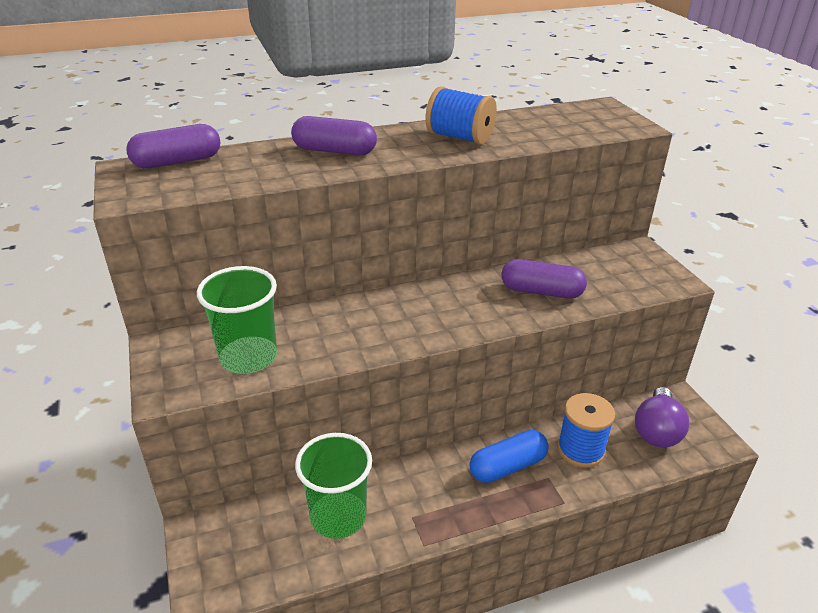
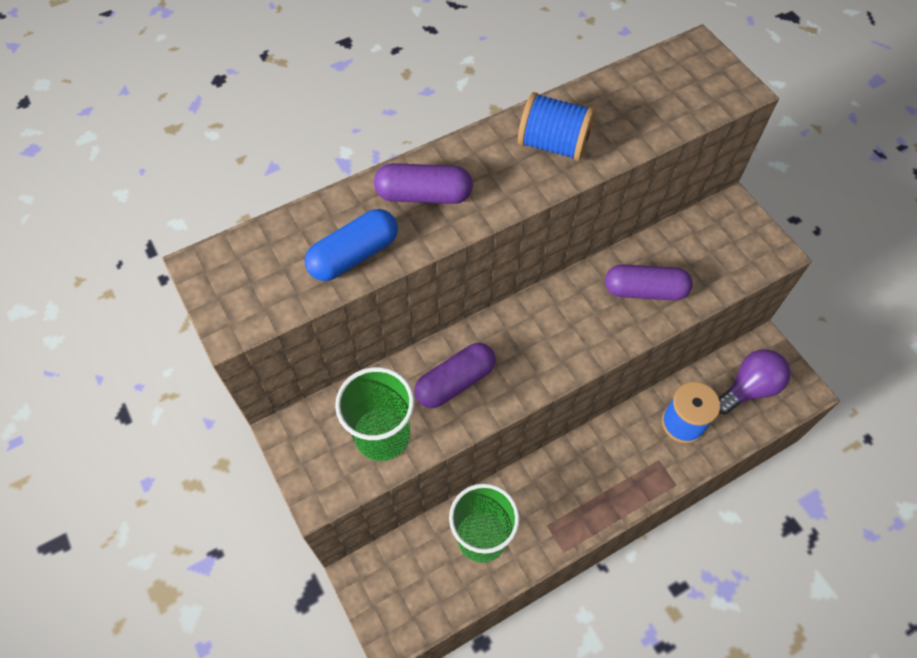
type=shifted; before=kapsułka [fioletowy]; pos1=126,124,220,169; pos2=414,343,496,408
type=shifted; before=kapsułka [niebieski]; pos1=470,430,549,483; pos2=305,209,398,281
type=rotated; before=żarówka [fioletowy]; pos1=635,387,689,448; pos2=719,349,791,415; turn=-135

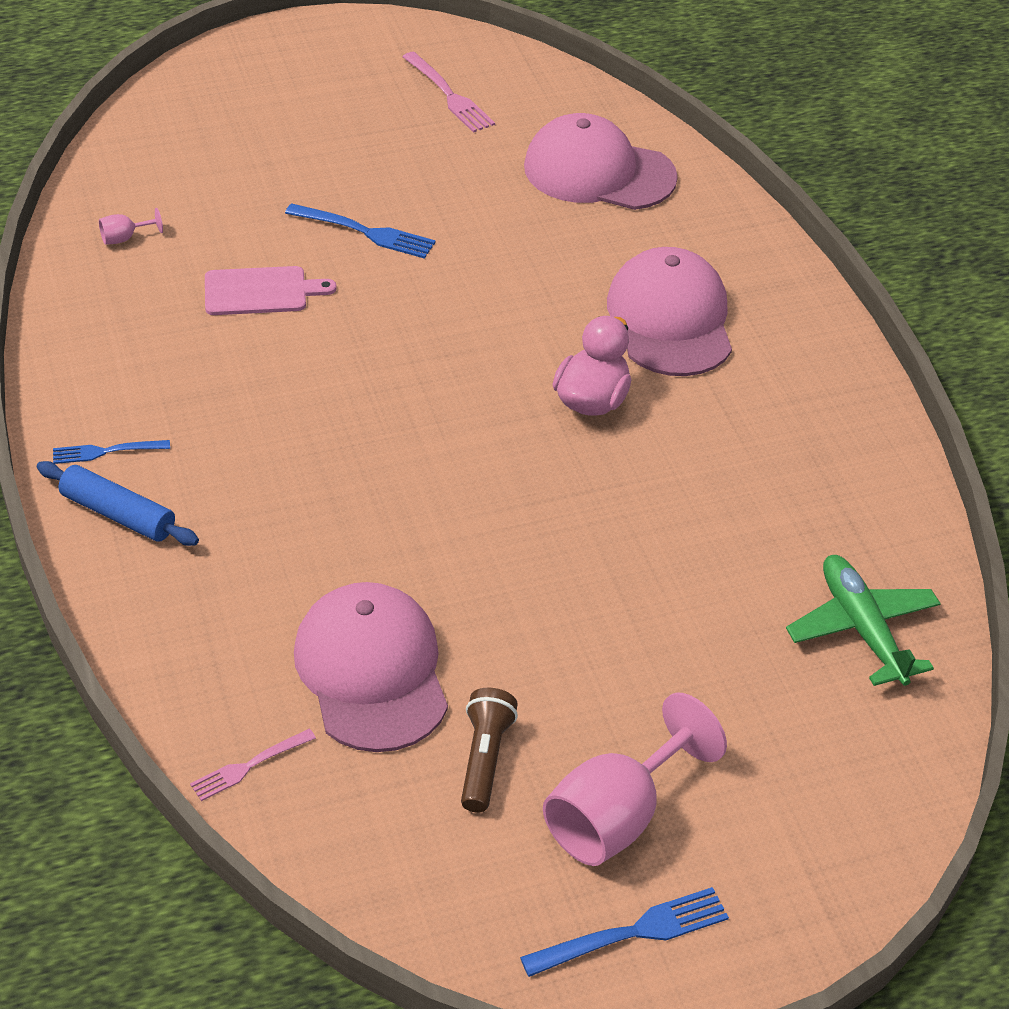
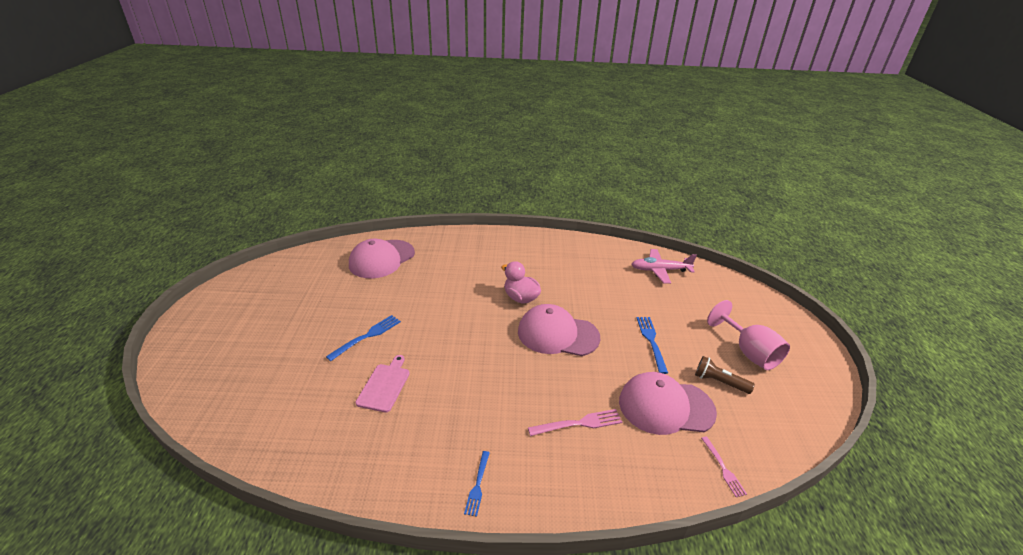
type=gone; before=wałek do ciasta [niebieski]; pos1=37,461,199,546
type=gone; before=kielich [różowy]; pos1=99,208,163,245
type=shifted; before=widelec [różowy]; pos1=402,52,495,133; pos2=528,409,623,436
type=shifted; before=widelec [niebieski]; pos1=520,887,729,977; pos2=637,317,668,374
type=shifted; before=czapka [różowy]; pos1=607,247,732,376; pos2=518,304,600,356
type=repainted; before=samolot [zielony]; after=samolot [różowy]; pos1=786,555,941,686; pos2=632,249,697,284

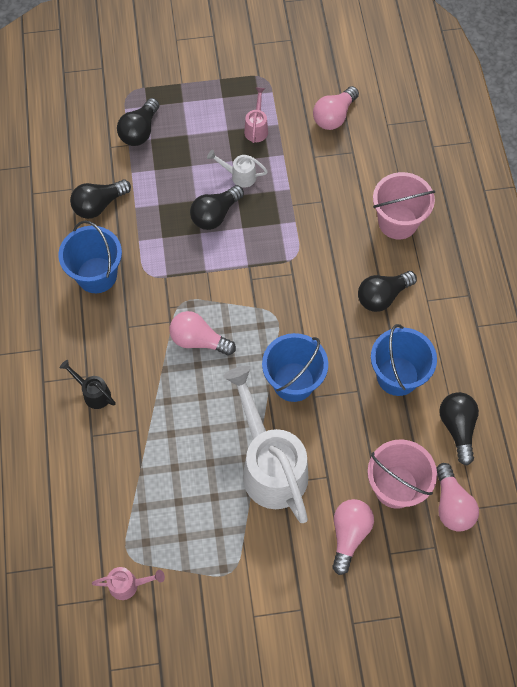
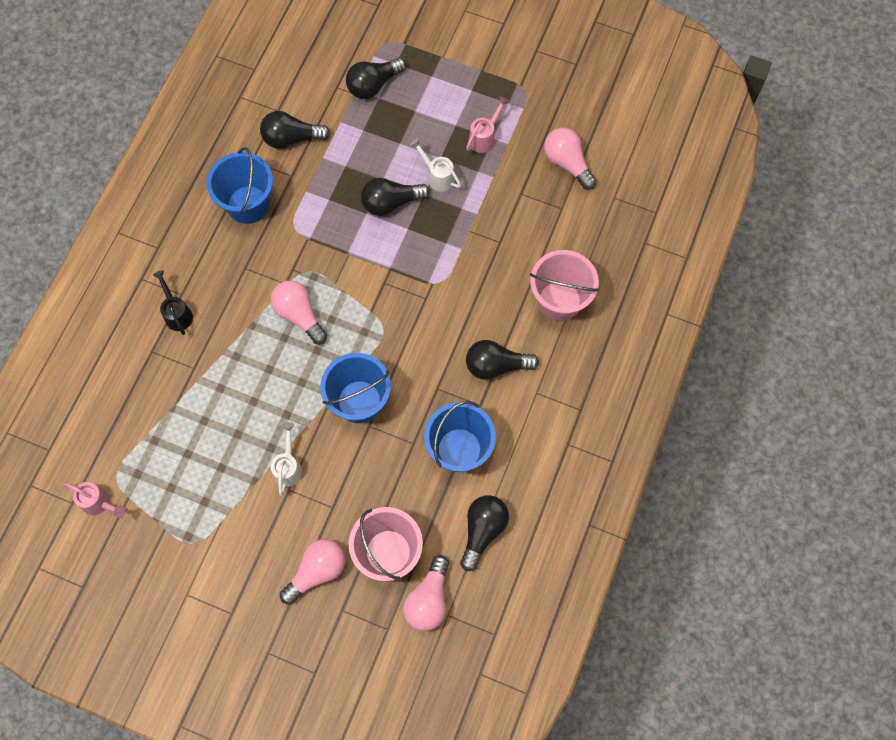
type=scaled; before=konewka [biały]; pos1=223,365,308,523; pos2=271,422,302,496; scale=0.42
type=rotated; before=żarówka [różowy]; pos1=313,86,359,130; pos2=544,128,597,190; turn=75

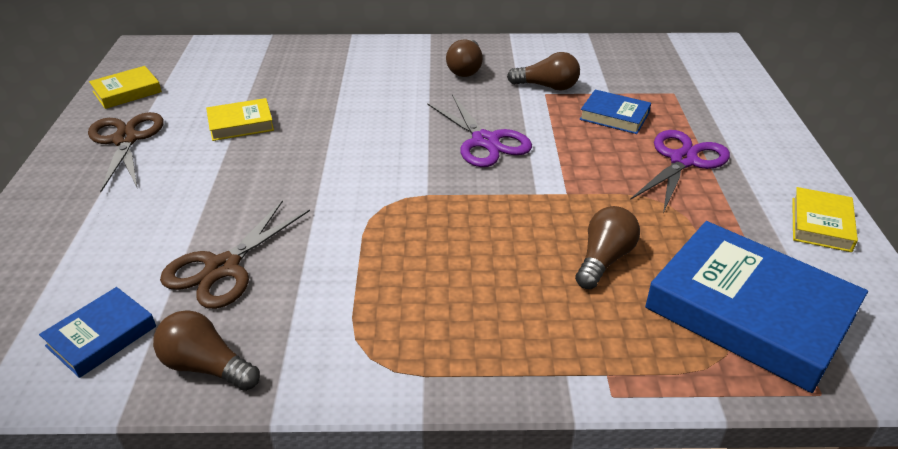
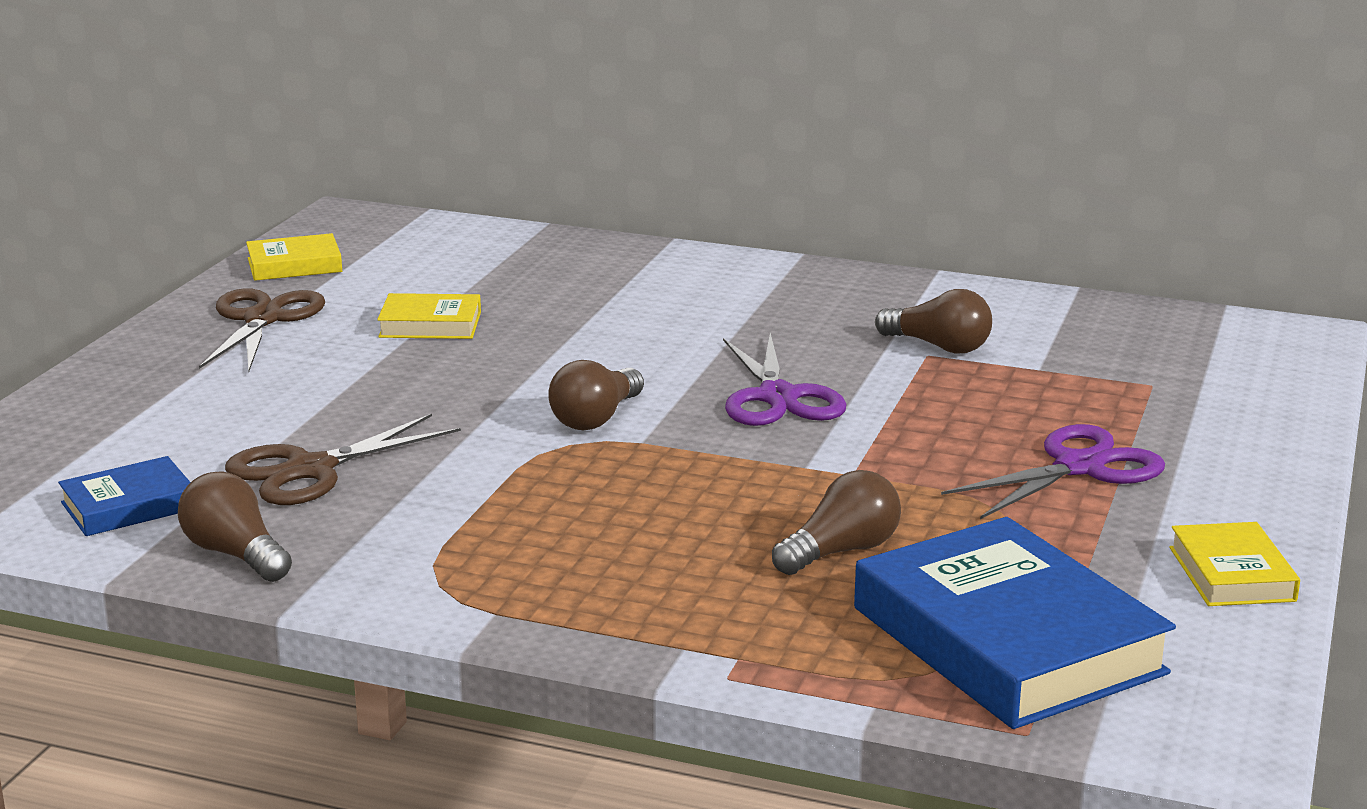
type=shifted; before=żarówka [brązowy]; pos1=446,40,483,77; pos2=549,360,644,430
type=gone; before=książka [niebieski]; pos1=579,89,651,134
type=rotated; before=książka [żółty]; pos1=792,187,858,252; pos2=1169,522,1300,606; turn=-45

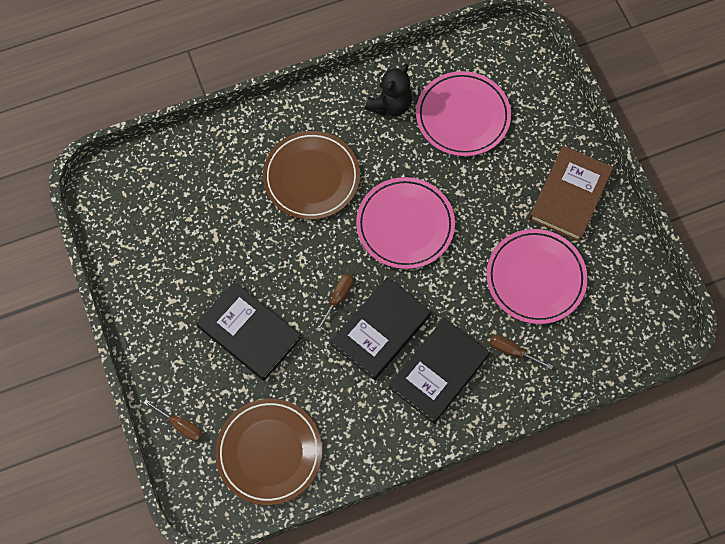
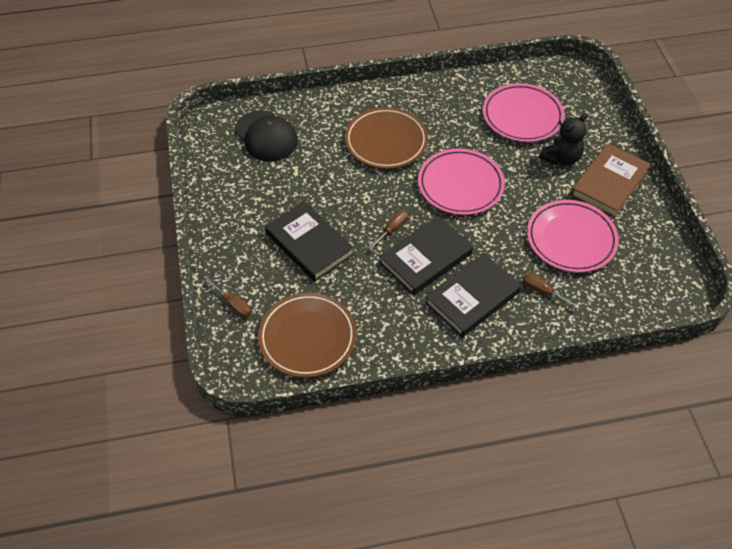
type=shifted; before=miś [czarny]; pos1=365,64,412,116; pos2=539,113,587,165
type=new; after=czapka [czarny]; pos2=235,110,298,162

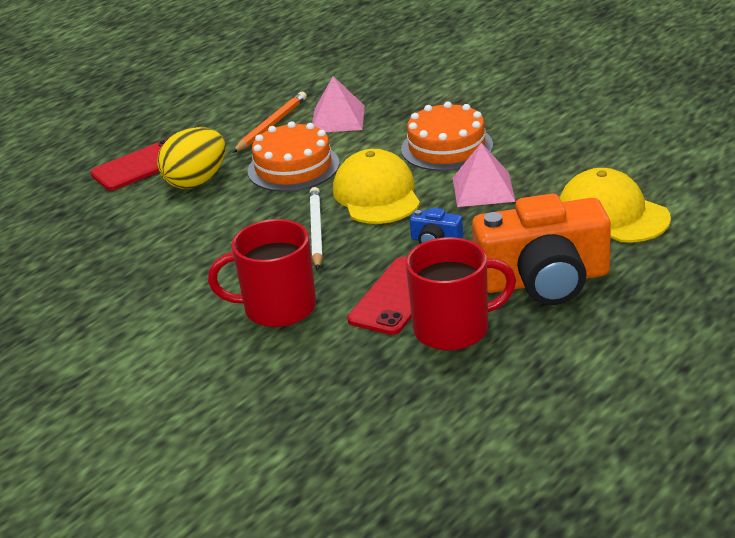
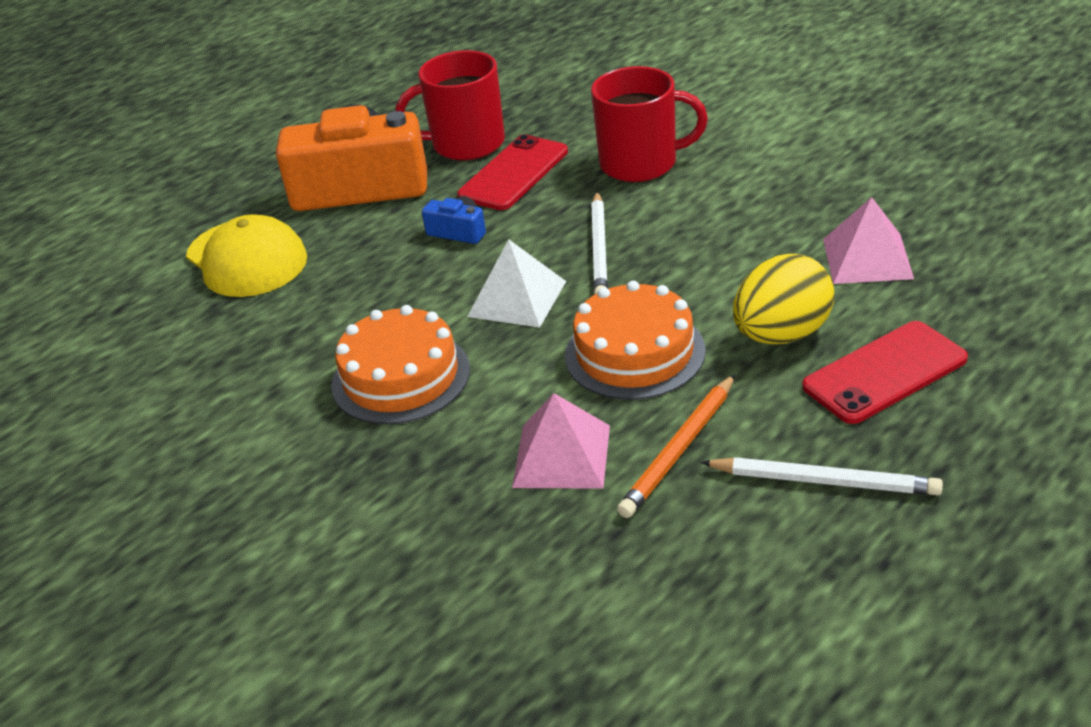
type=swapped; before=czapka [żółty]; after=piramida [biały]; pos1=333,149,420,224; pos2=467,239,566,328
type=shifted; before=piramida [różowy]; pos1=453,143,516,207; pos2=823,197,914,284
type=new; after=ołówek [biały]; pos2=700,457,943,495

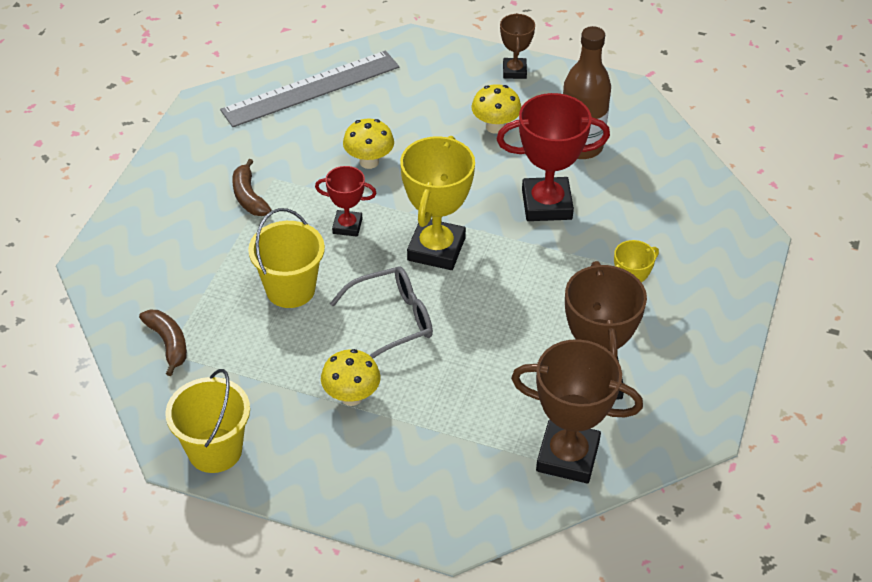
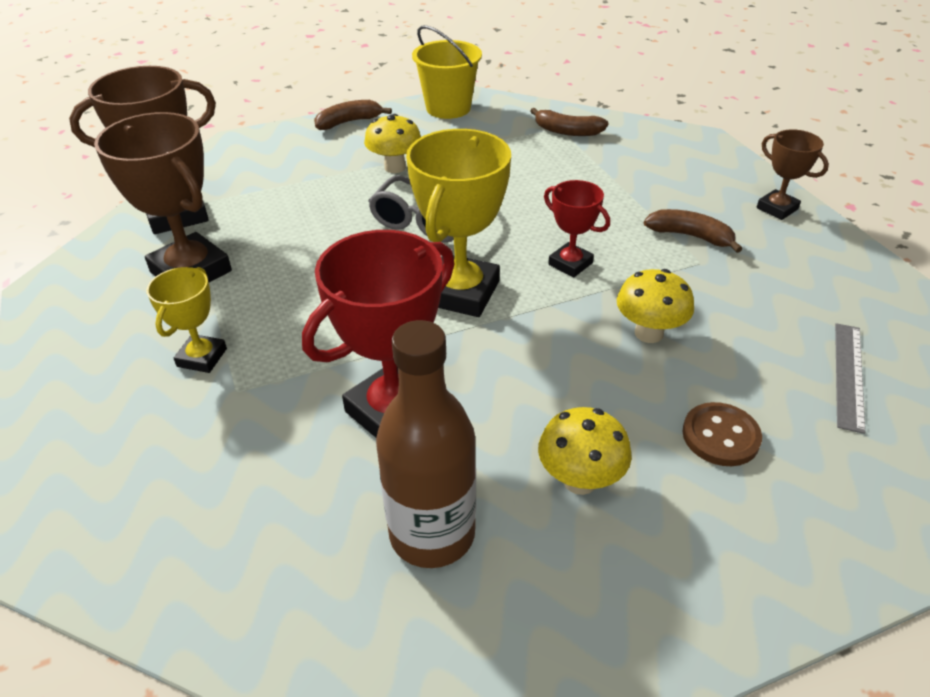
type=scaled; before=linijka [szary]; pos1=220,51,399,127; pos2=835,323,865,434; scale=0.51
type=gone; before=wiadro [żółty]; pos1=248,208,325,308
type=rotated; before=puchar [czerwony]; pos1=315,166,376,237; pos2=544,180,610,277; turn=75
type=rotated; before=puchar [żółty]; pos1=400,136,475,270; pos2=406,129,511,317; turn=45
type=shifted; before=puchar [brązowy]; pos1=500,13,535,79; pos2=757,129,829,220
type=new; after=banan [brązowy]; pos2=314,100,392,130
type=new; after=guzik [brązowy]; pos2=682,402,762,466

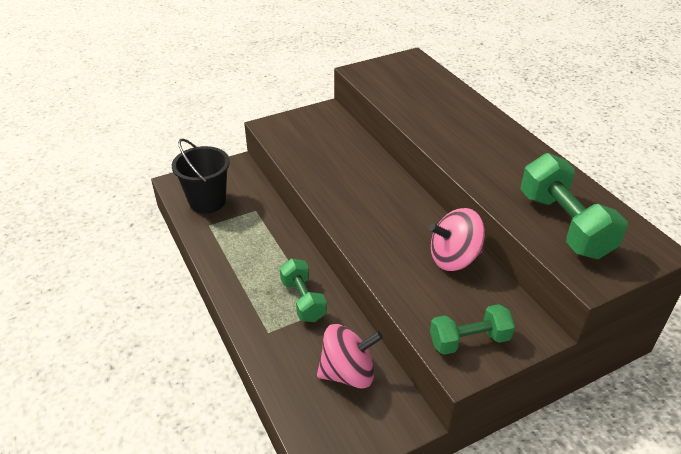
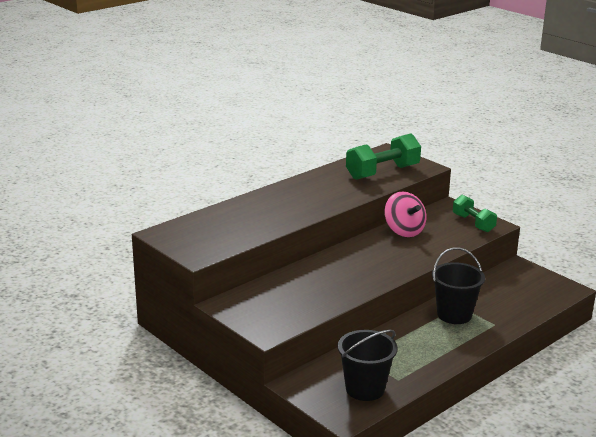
type=swapped; before=hantel [zielony]; after=wiadro [czarny]; pos1=280,259,327,322; pos2=432,247,485,324
type=gone; before=bączek [różowy]; pos1=317,324,383,388

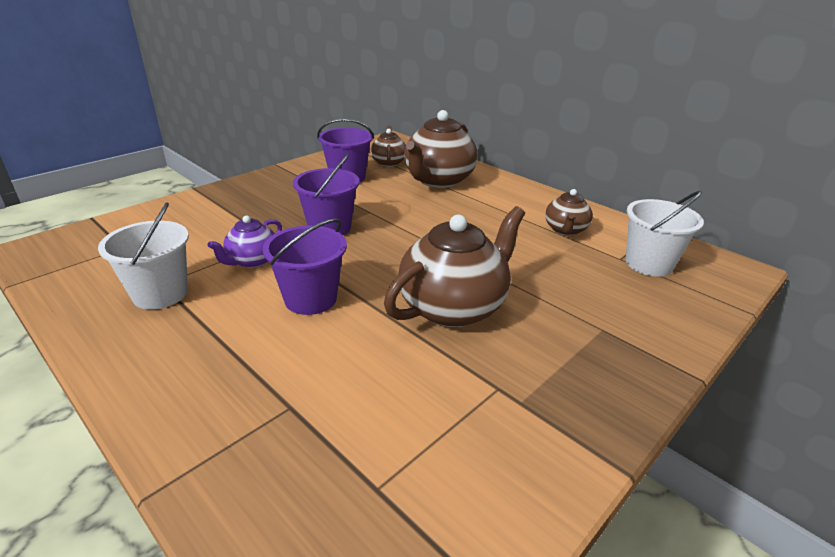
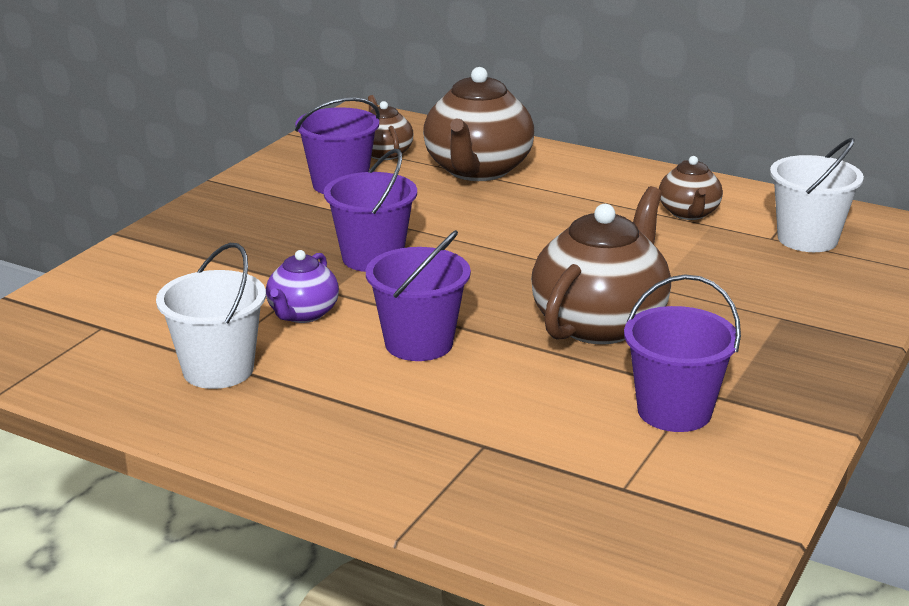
type=new; after=wiadro [fioletowy]; pos2=624,275,741,432

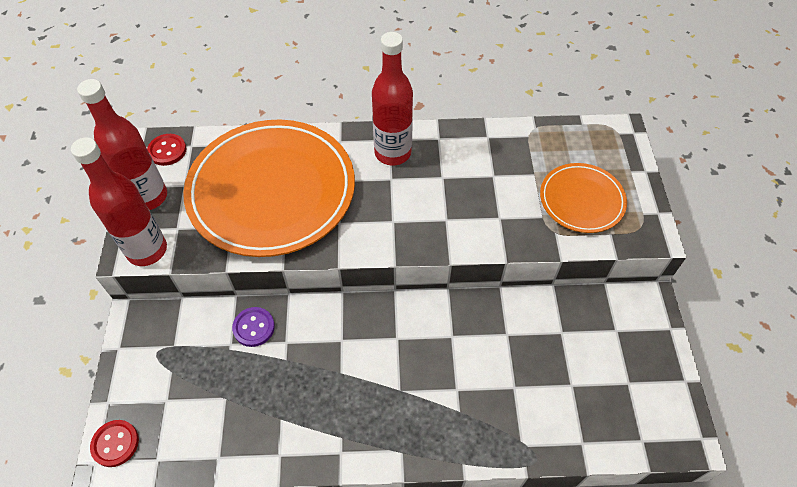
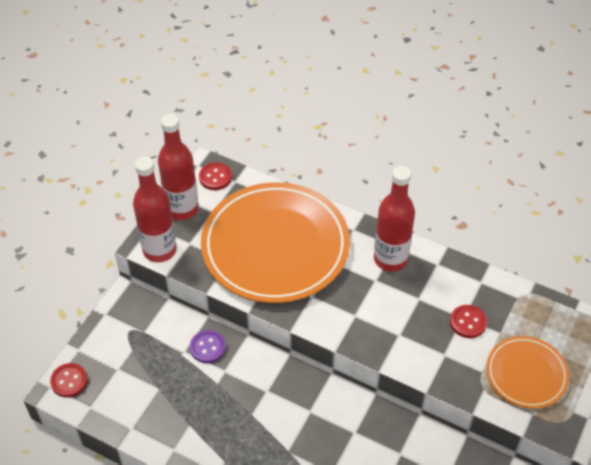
type=new; after=guzik [czerwony]; pos2=450,305,487,338

